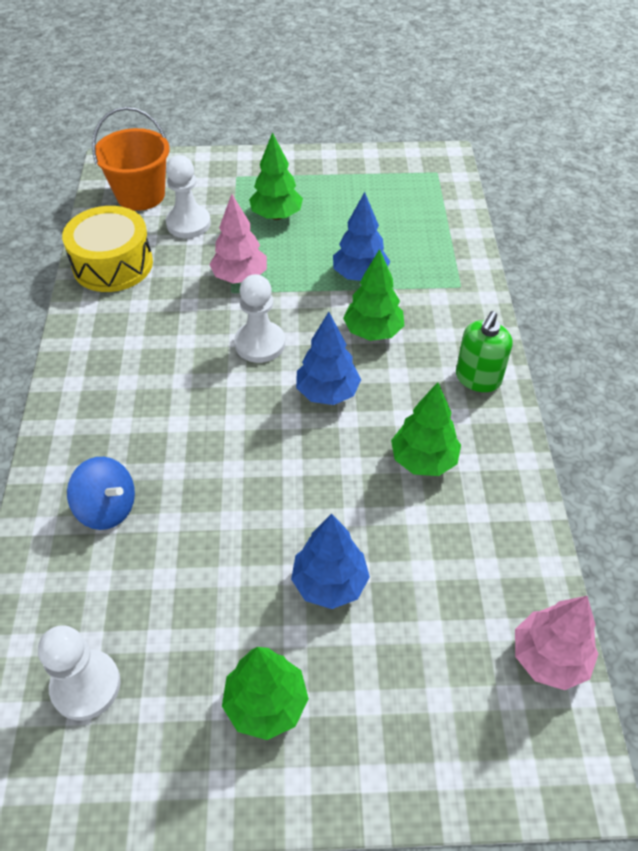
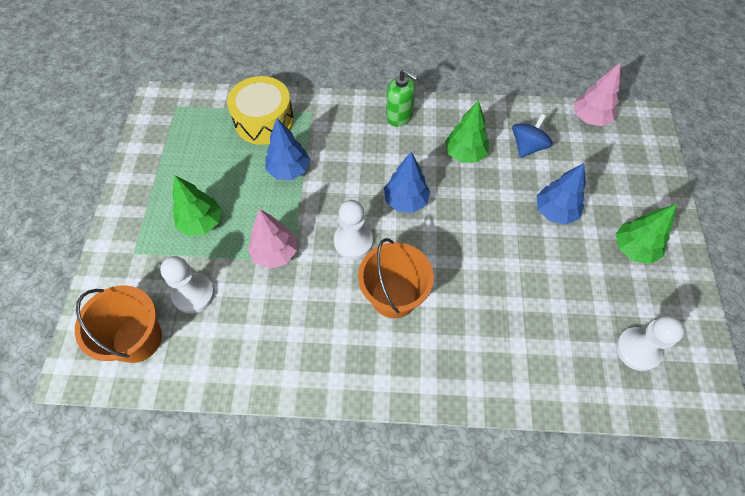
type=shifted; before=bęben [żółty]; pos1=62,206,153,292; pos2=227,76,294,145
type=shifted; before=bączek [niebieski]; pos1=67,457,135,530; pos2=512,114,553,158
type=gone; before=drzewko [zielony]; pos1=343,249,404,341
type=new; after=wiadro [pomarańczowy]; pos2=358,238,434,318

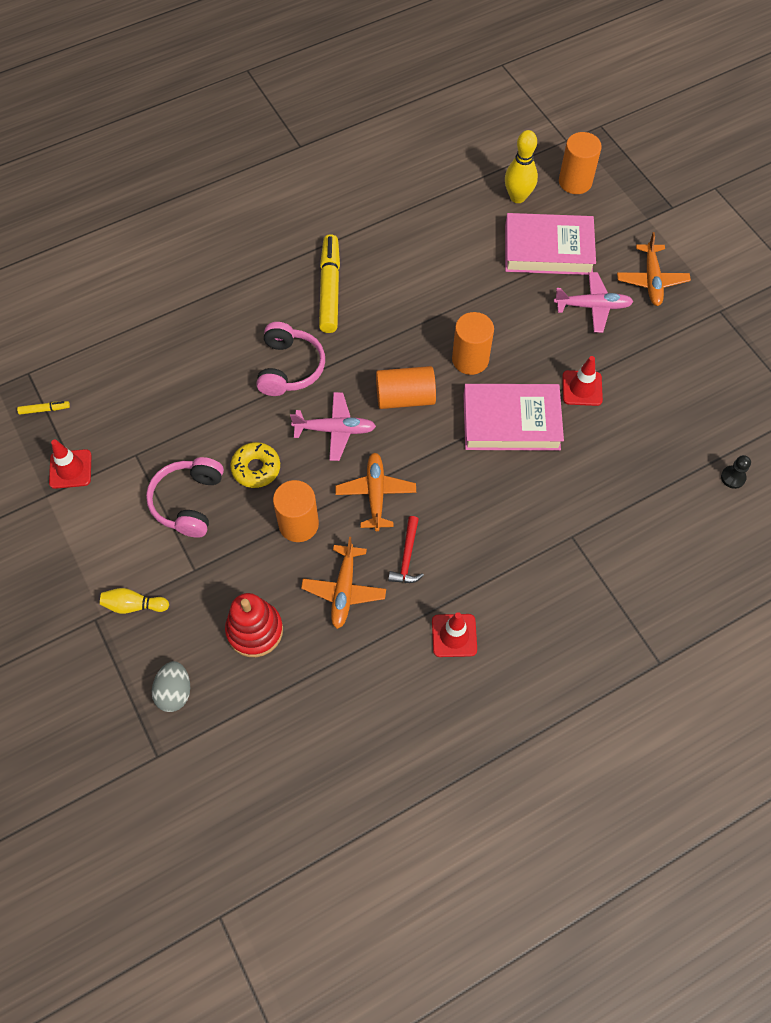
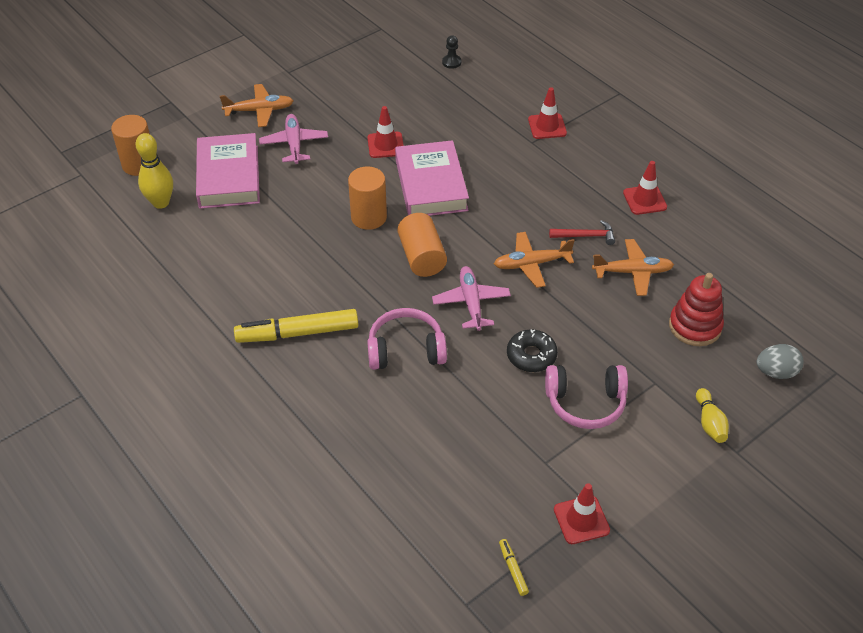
type=repainted; before=donut [żółty]; after=donut [czarny]; pos1=230,442,280,488; pos2=507,330,558,372
type=gone; before=walec [pomarańczowy]; pos1=273,480,319,542
type=new; after=pachołek [czerwony]; pos2=528,87,567,139

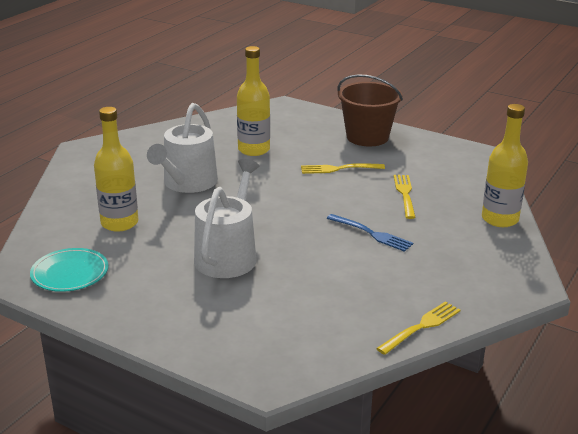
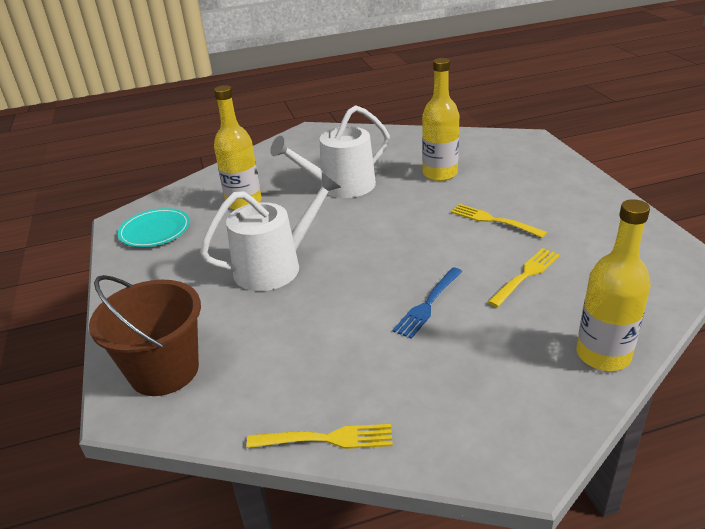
type=rotated; before=widelec [niebieski]; pos1=327,214,413,252; pos2=393,267,463,339; turn=45
type=shifted; before=wiadro [brązowy]; pos1=338,74,403,147; pos2=89,275,201,396

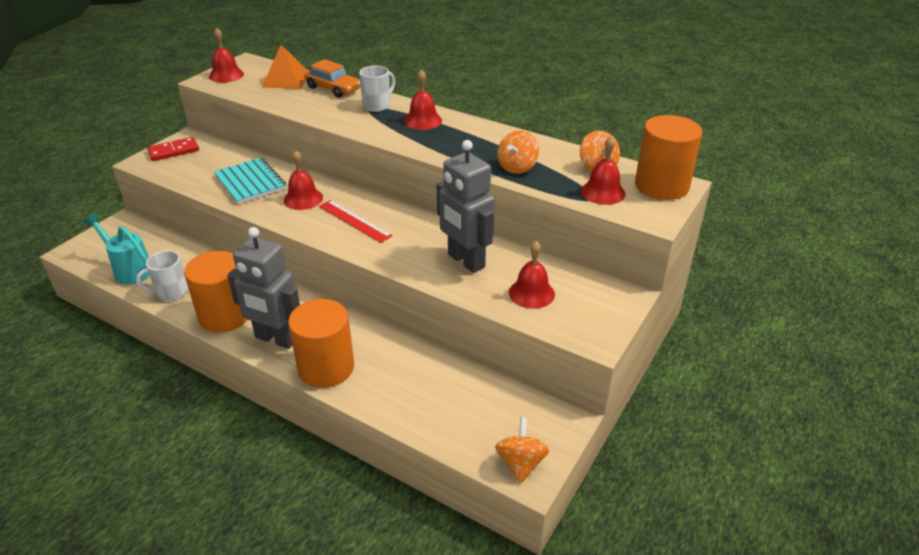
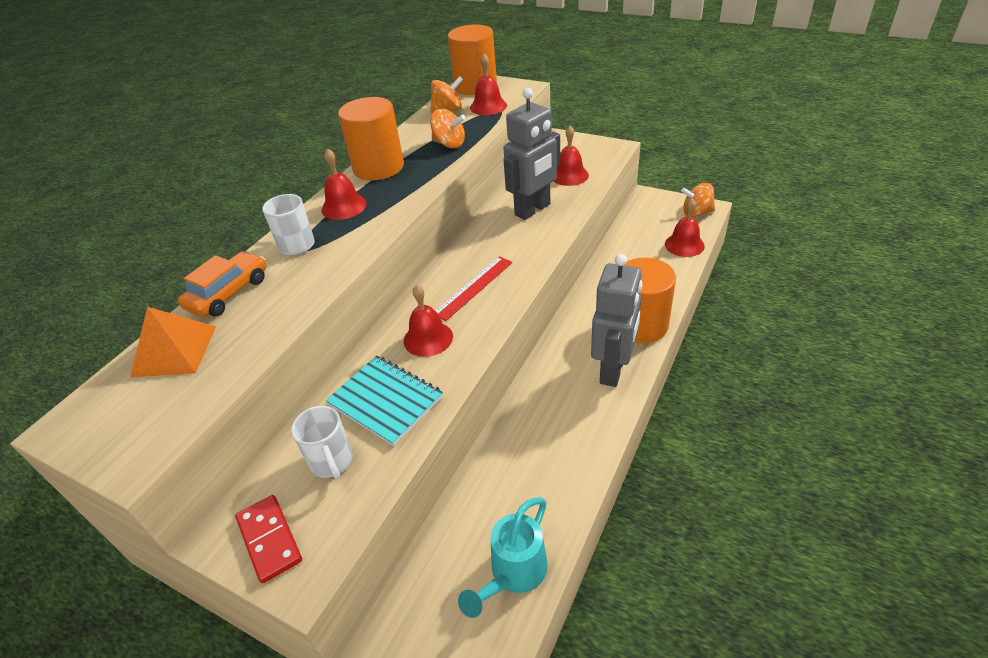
type=shifted; before=kubek [biały]; pos1=136,251,188,301; pos2=291,406,353,479
type=shifted; before=walec [pomarańczowy]; pos1=184,251,248,333; pos2=338,97,404,181
type=shifted; before=dzwonek [czerwony]; pos1=209,28,244,83; pos2=665,199,705,257
type=rotated; before=zeszyt [turkusowy]; pos1=214,158,286,204; pos2=326,356,443,446; turn=75

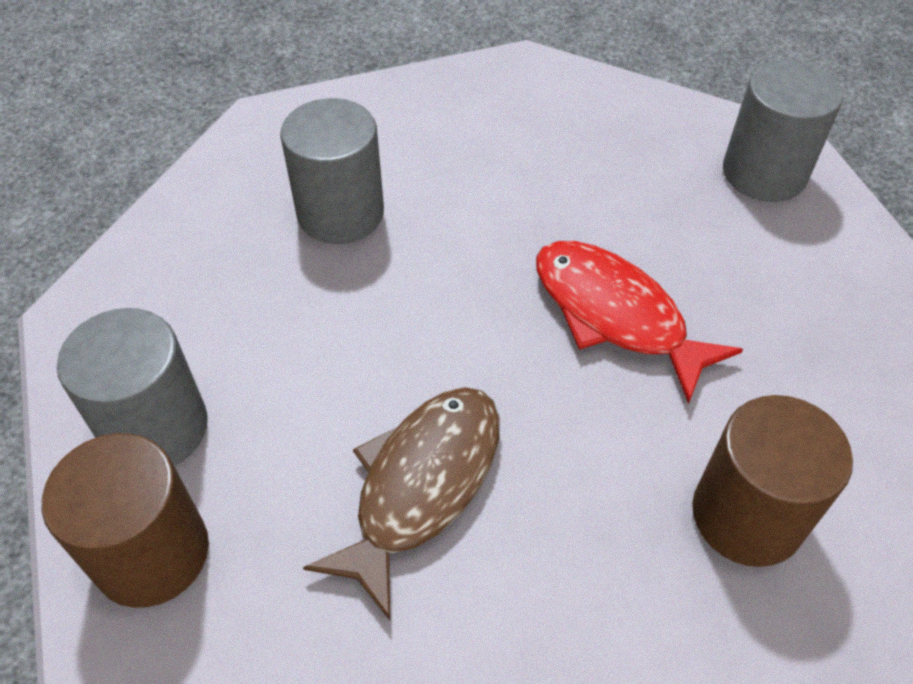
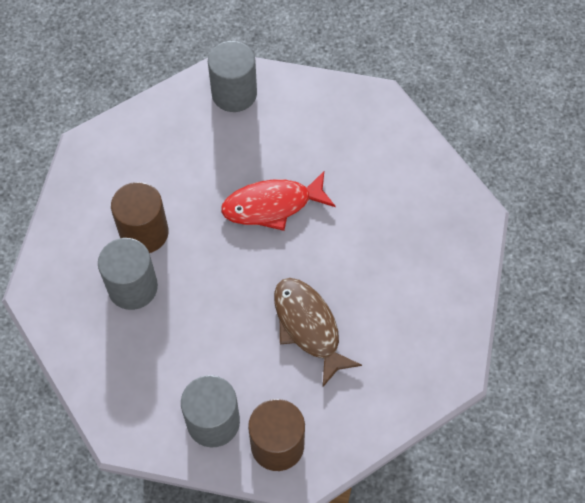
type=shifted; before=walec [brązowy]; pos1=692,395,853,567; pos2=111,182,169,253

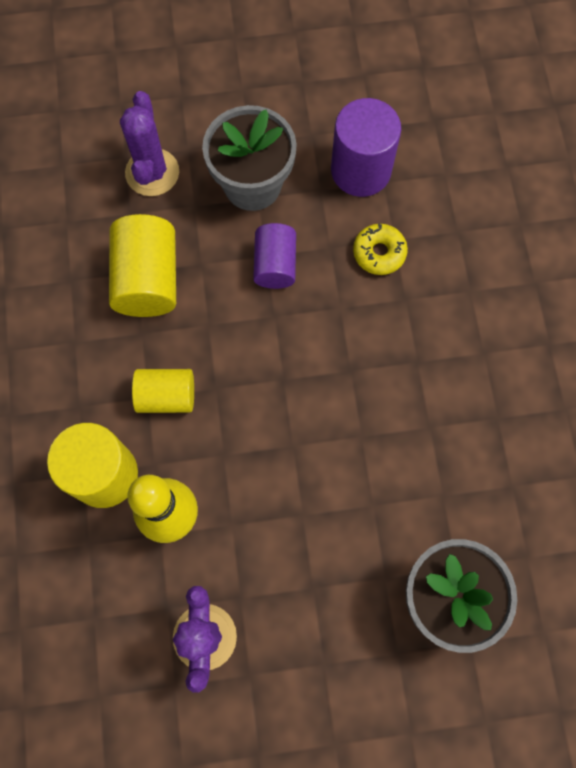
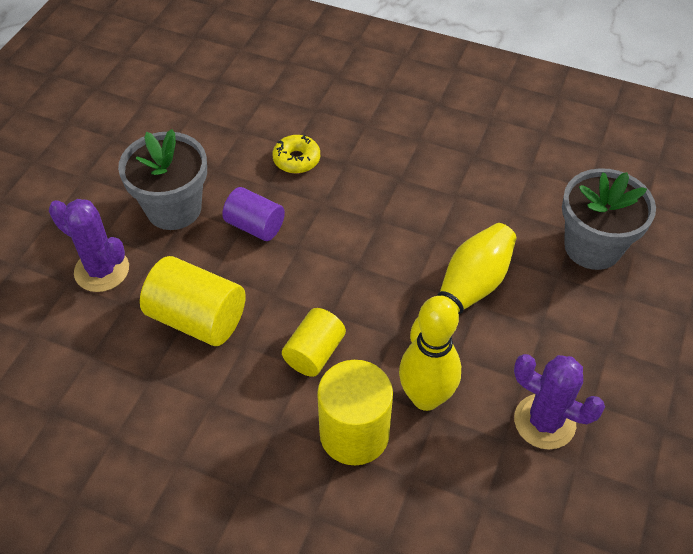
type=gone; before=walec [fioletowy]; pos1=331,98,401,197
type=new; after=kręgiel [żółty]; pos2=410,223,516,343

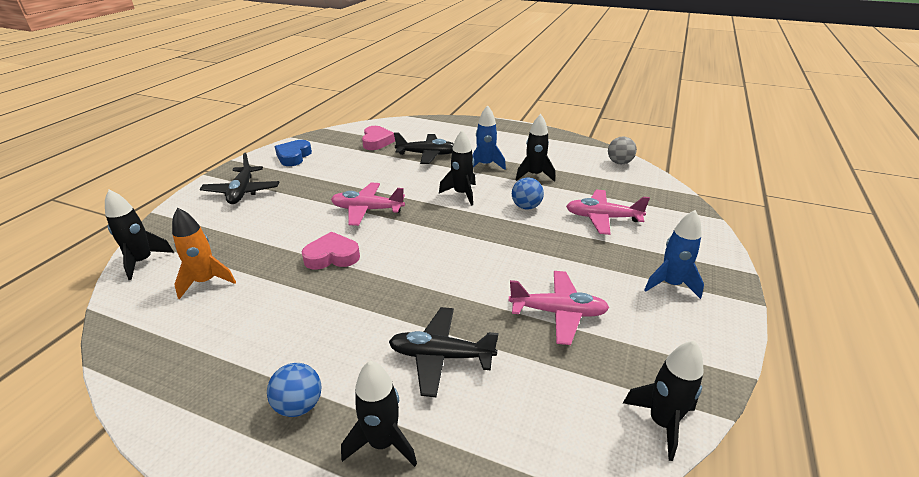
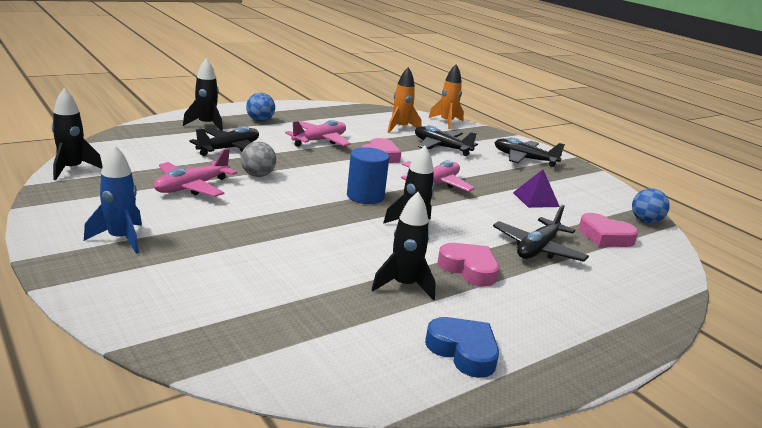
type=repainted; before=rakieta [czarny]; after=rakieta [pomarańczowy]; pos1=105,190,174,280; pos2=429,64,464,129
type=shifted; before=serce [niebieski]; pos1=275,140,312,166; pos2=425,317,499,378
type=swapped; before=rakieta [niebieski]; after=serce [różowy]; pos1=472,105,506,170; pos2=437,243,499,287
type=shifted; before=piłka [niebieski]; pos1=512,177,544,210; pos2=632,188,670,223
type=shifted; before=samolot [różowy]; pos1=566,189,650,235; pos2=285,120,351,147
type=shifted; before=piłka [szary]; pos1=608,137,637,164; pos2=241,142,276,177
type=new; after=walec [niebieski]; pos2=347,147,389,204
type=new; after=samolot [czarny]; pos2=415,125,478,156
type=new; after=piramida [fioletowy]; pos2=513,170,560,208

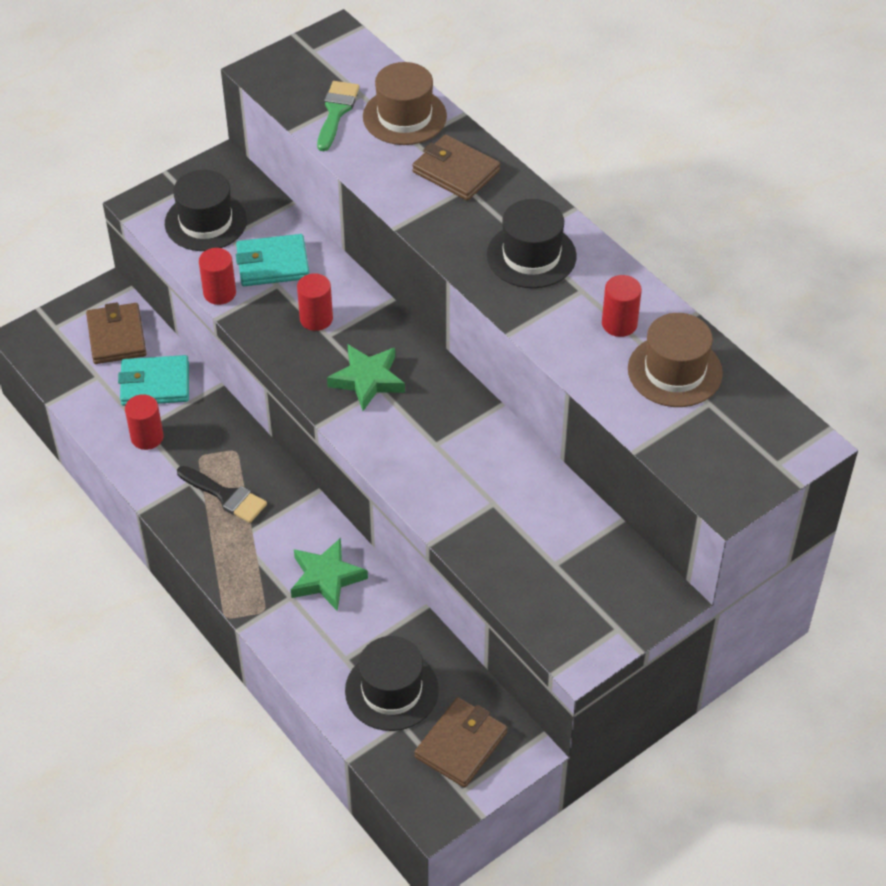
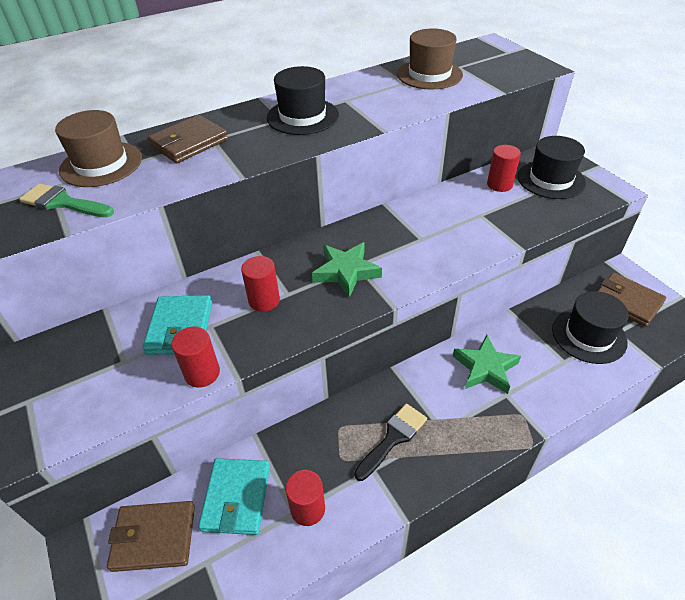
type=shifted; before=kapelusz [czarny]; pos1=165,170,247,251; pos2=517,136,586,199
type=shifted; before=walec [czerwony]; pos1=602,275,642,337; pos2=487,145,521,192

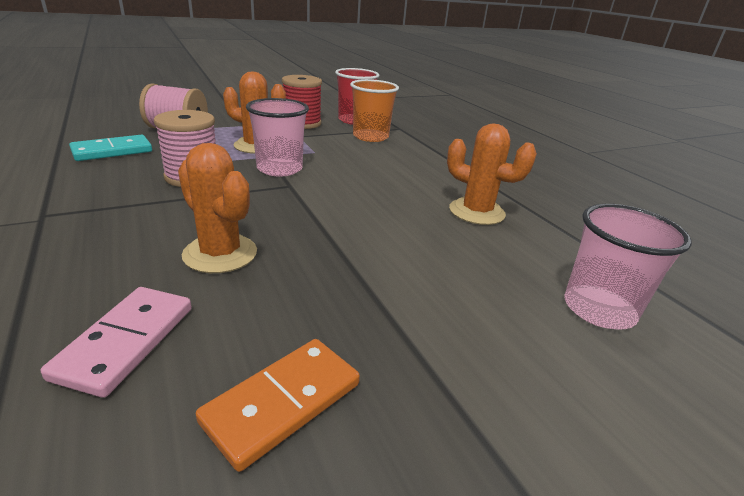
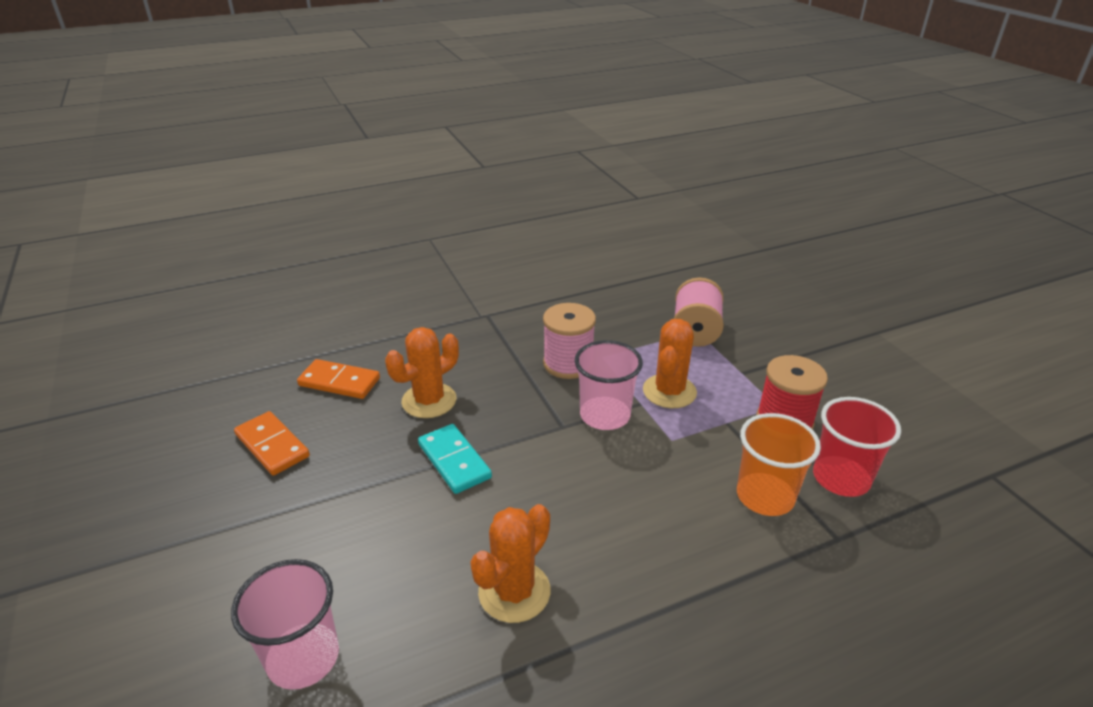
type=repainted; before=kostka domina [różowy]; after=kostka domina [pomarańczowy]; pos1=41,287,192,398; pos2=297,359,380,399
type=shifted; before=kostka domina [turkusowy]; pos1=69,135,152,161; pos2=418,424,492,494

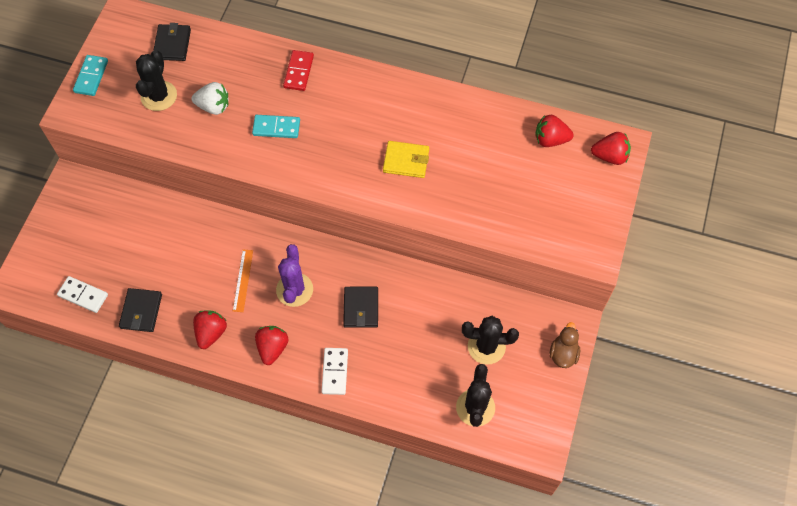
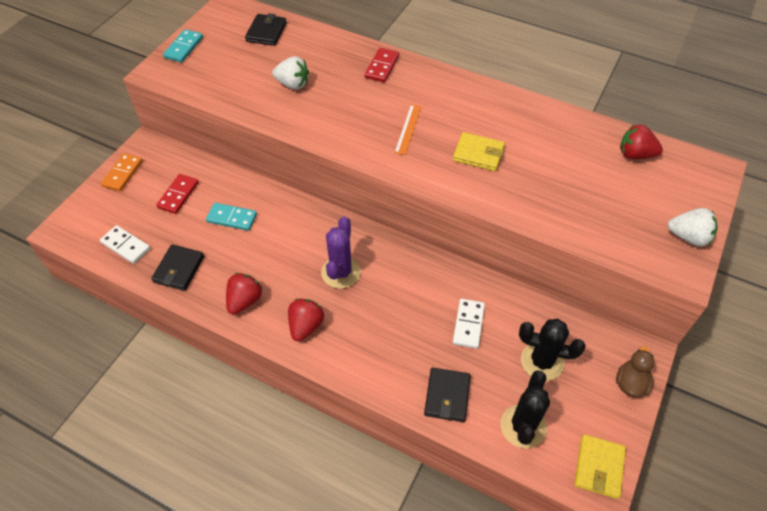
type=gone; before=kaktus [czarny]; pos1=136,50,177,111
type=shifted; before=linijka [pomarańczowy]; pos1=233,250,253,312; pos2=394,104,422,155
type=shifted; before=kostka domina [turkusowy]; pos1=252,115,300,138; pos2=206,203,257,231
type=shifted; before=kostka domina [biały]; pos1=321,348,348,395; pos2=453,299,485,349
type=shifted; before=portfel [czarny]; pos1=343,287,378,328; pos2=424,368,471,422
type=gone; before=truskawka [czerwony]; pos1=591,132,631,165
type=new; after=kostka domina [pomarańczowy]; pos2=101,153,143,191
type=new; after=kostka domina [czerwony]; pos2=156,174,199,214
type=new; after=portfel [żółty]; pos2=574,434,626,499
type=new; after=truskawka [biały]; pos2=668,208,718,247

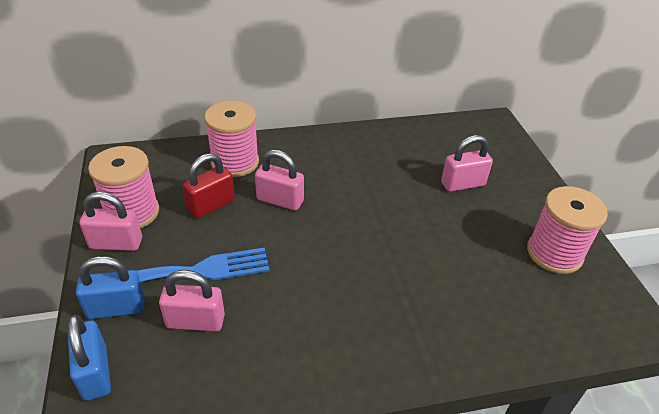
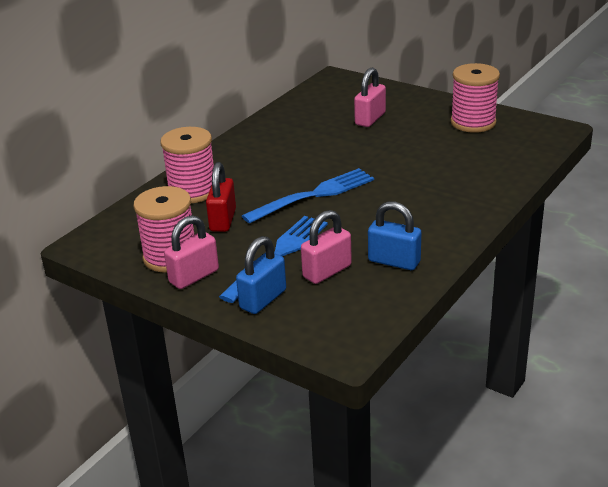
type=shifted; before=kłódka [niebieski]; pos1=68,314,111,401; pos2=368,201,421,270
type=gone; before=kłódka [różowy]; pos1=255,150,304,211
type=new; after=widelec [niebieski]; pos2=242,168,374,224

